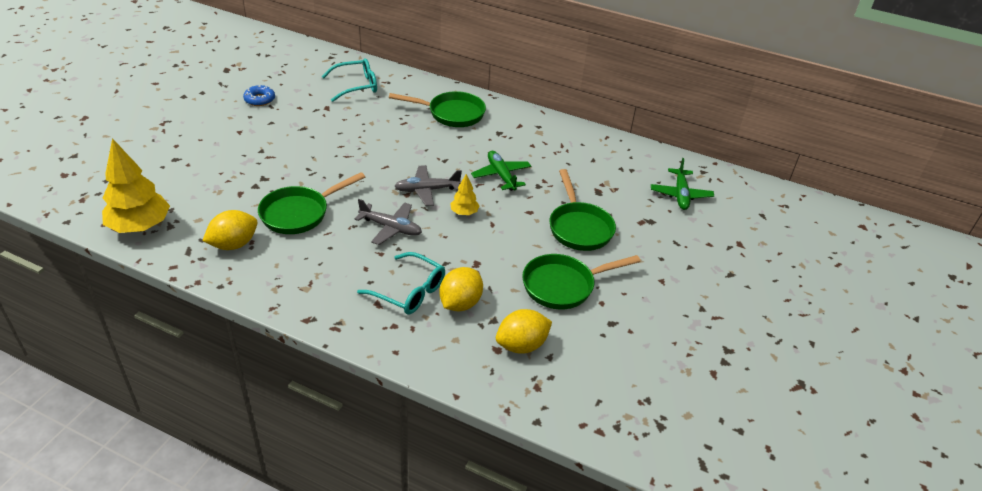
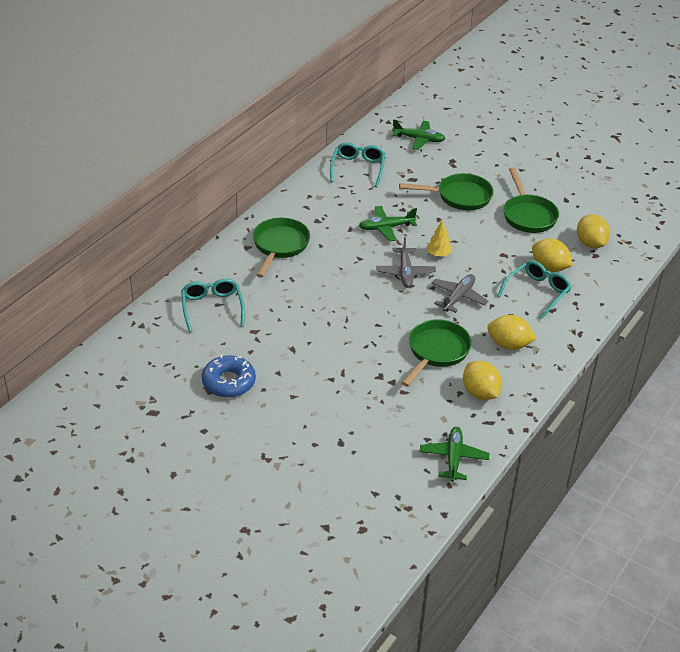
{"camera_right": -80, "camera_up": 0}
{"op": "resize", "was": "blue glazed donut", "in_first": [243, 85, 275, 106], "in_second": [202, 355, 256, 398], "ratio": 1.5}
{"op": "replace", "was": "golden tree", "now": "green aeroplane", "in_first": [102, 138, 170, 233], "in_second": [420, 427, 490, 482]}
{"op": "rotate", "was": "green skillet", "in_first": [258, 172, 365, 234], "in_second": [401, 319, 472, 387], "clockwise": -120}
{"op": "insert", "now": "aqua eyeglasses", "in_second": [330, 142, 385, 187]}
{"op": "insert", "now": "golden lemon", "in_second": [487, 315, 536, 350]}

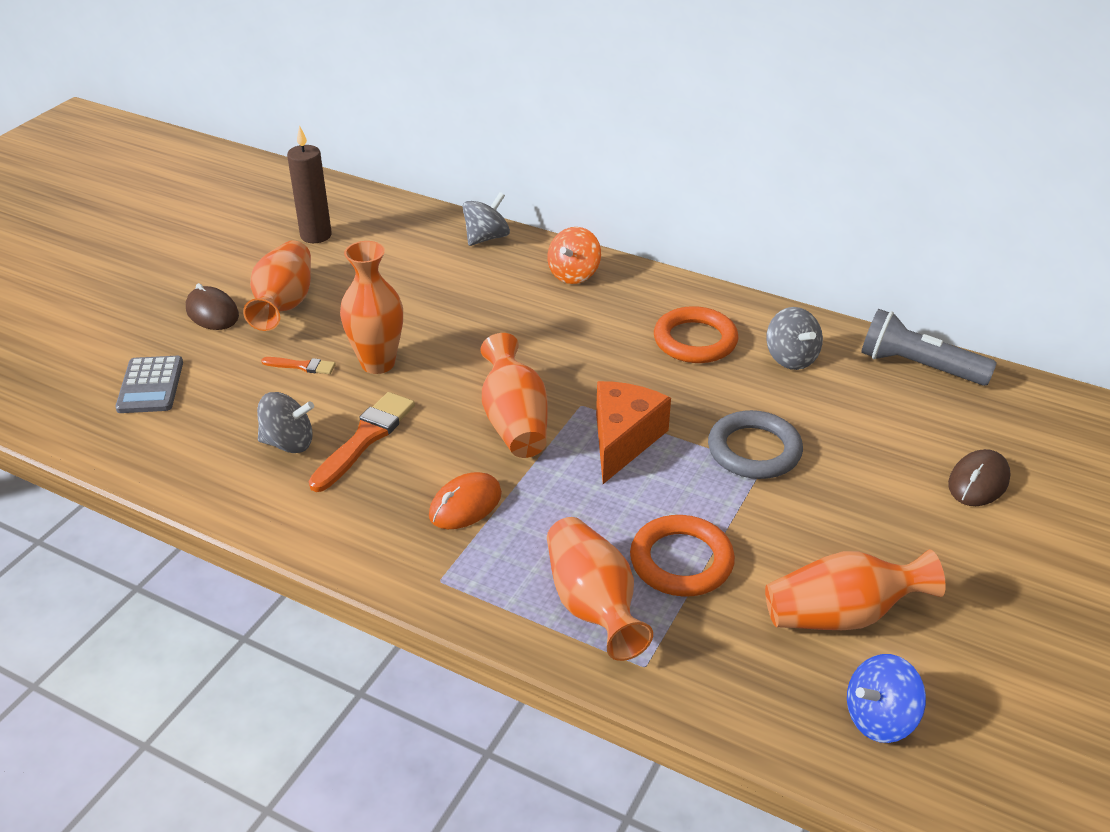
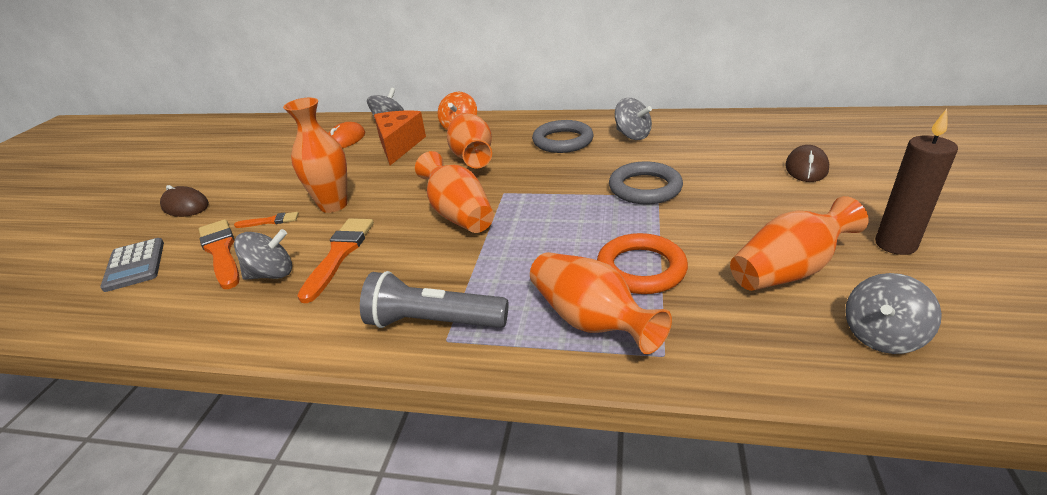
{"camera_right": -15, "camera_up": -5}
{"op": "move", "was": "brown candle", "in_first": [287, 125, 332, 243], "in_second": [875, 109, 958, 255]}
{"op": "move", "was": "bright orange tall vase", "in_first": [243, 240, 311, 331], "in_second": [447, 113, 492, 168]}
{"op": "recolor", "was": "bright orange ring", "now": "ash-grey ring", "in_first": [654, 306, 738, 363], "in_second": [532, 120, 593, 153]}
{"op": "move", "was": "ash-grey torch", "in_first": [861, 309, 997, 386], "in_second": [360, 271, 508, 328]}
{"op": "move", "was": "bright orange piece of cheese", "in_first": [596, 381, 671, 484], "in_second": [374, 111, 426, 165]}
{"op": "move", "was": "bright orange mouse", "in_first": [429, 472, 502, 529], "in_second": [329, 122, 365, 148]}
{"op": "recolor", "was": "blue toy top", "now": "ash-grey toy top", "in_first": [847, 654, 926, 743], "in_second": [845, 273, 942, 354]}
{"op": "insert", "now": "bright orange paint brush", "in_second": [199, 219, 240, 289]}

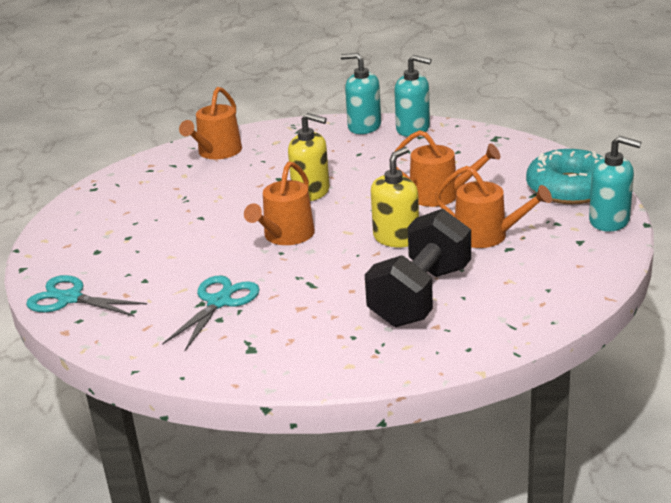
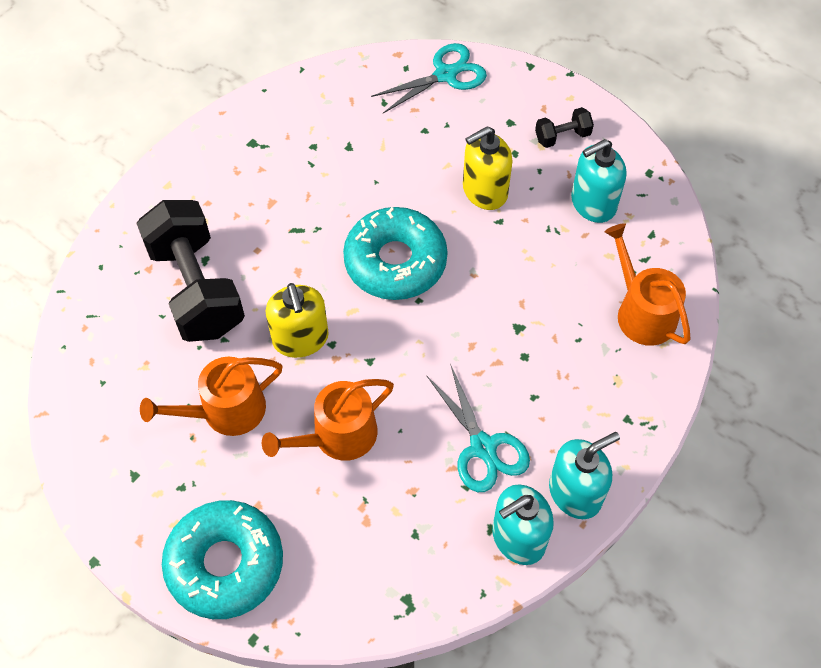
{"camera_right": 125, "camera_up": 30}
{"op": "move", "was": "golden pump bottle", "in_first": [288, 113, 330, 201], "in_second": [463, 126, 513, 210]}
{"op": "move", "was": "aqua pump bottle", "in_first": [589, 136, 641, 232], "in_second": [571, 139, 626, 223]}
{"op": "replace", "was": "bright orange watering can", "now": "aqua glazed donut", "in_first": [244, 161, 315, 245], "in_second": [343, 207, 448, 300]}
{"op": "move", "was": "aqua scissors", "in_first": [162, 275, 260, 351], "in_second": [427, 363, 530, 492]}
{"op": "insert", "now": "jet-black free weight", "in_second": [535, 107, 594, 148]}

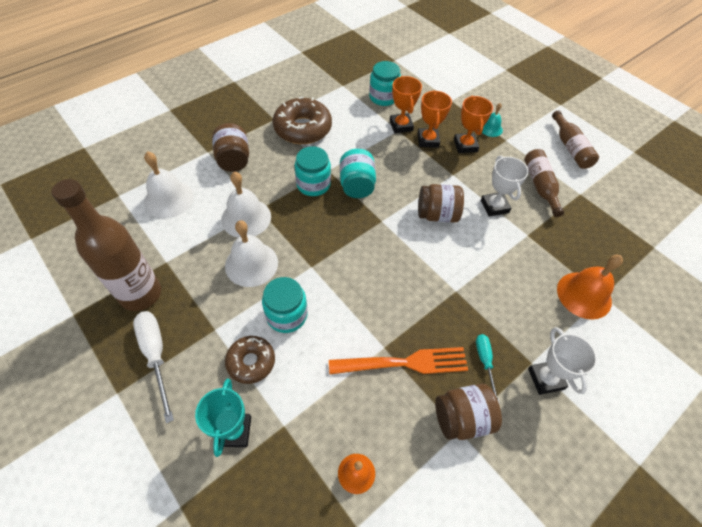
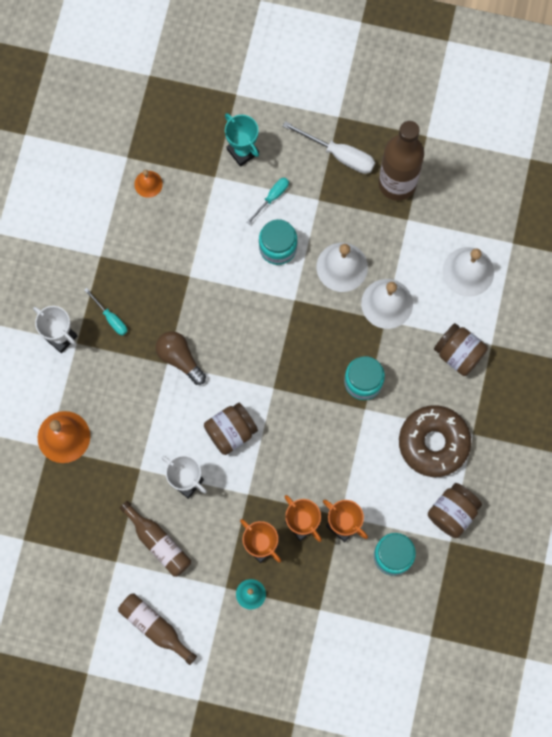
{"camera_right": 145, "camera_up": 20}
{"op": "delete", "was": "aqua jar", "in_first": [340, 149, 376, 198]}
{"op": "replace", "was": "brown glazed donut", "now": "aqua flat screwdriver", "in_first": [225, 336, 275, 384], "in_second": [246, 178, 289, 225]}
{"op": "delete", "was": "bright orange fork", "in_first": [329, 347, 468, 374]}
{"op": "move", "was": "brown jar", "in_first": [435, 384, 502, 440], "in_second": [428, 483, 482, 538]}
{"op": "insert", "now": "brown lightbulb", "in_second": [156, 331, 206, 385]}

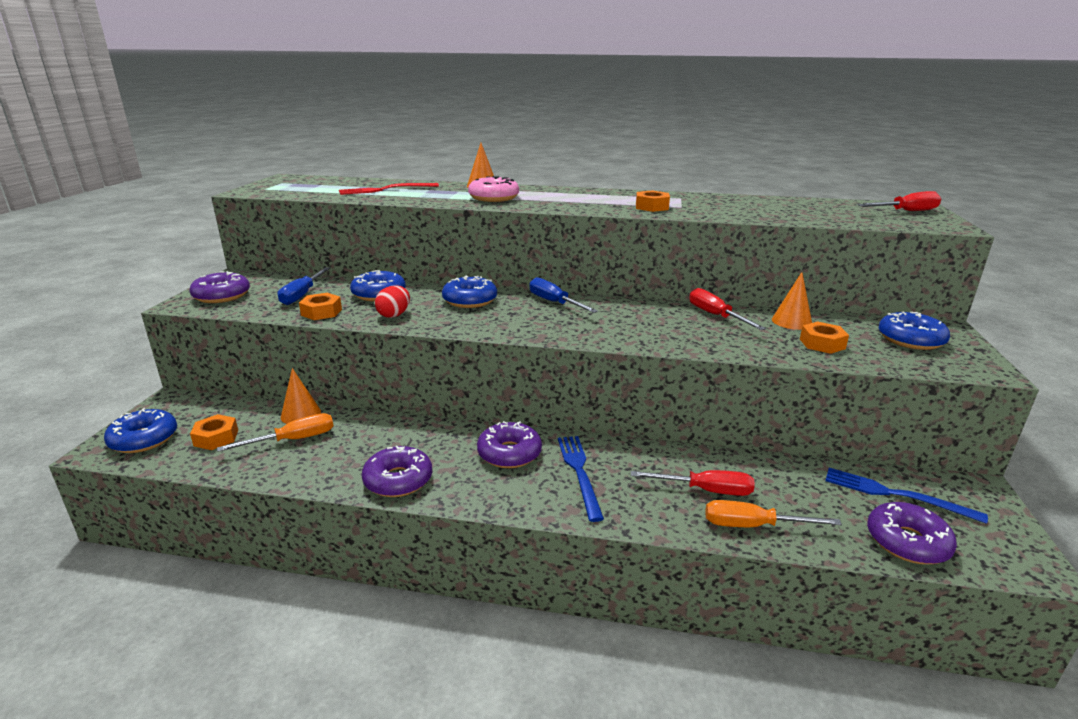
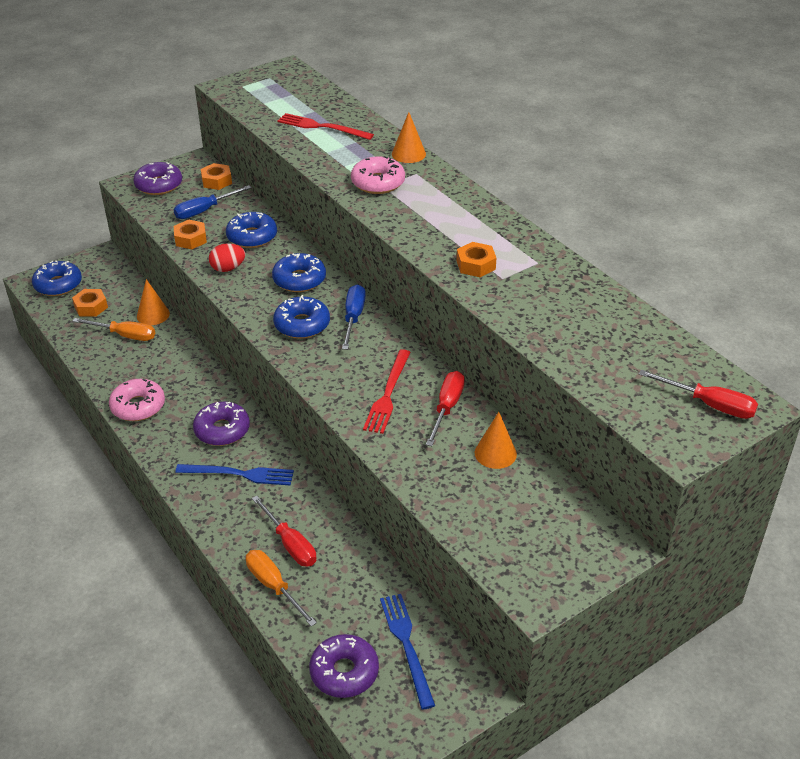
{"camera_right": 45, "camera_up": 15}
{"op": "move", "was": "blue glazed donut", "in_first": [879, 312, 950, 350], "in_second": [273, 295, 330, 339]}
{"op": "move", "was": "bright orange hexagon nut", "in_first": [800, 321, 849, 354], "in_second": [200, 163, 232, 190]}
{"op": "rotate", "was": "blue fork", "in_first": [558, 436, 604, 522], "in_second": [175, 464, 294, 486], "clockwise": 60}
{"op": "recolor", "was": "violet glazed donut", "now": "rose-pink glazed donut", "in_first": [362, 446, 432, 497], "in_second": [109, 379, 165, 421]}
{"op": "insert", "now": "scarlet fork", "in_second": [363, 349, 411, 434]}

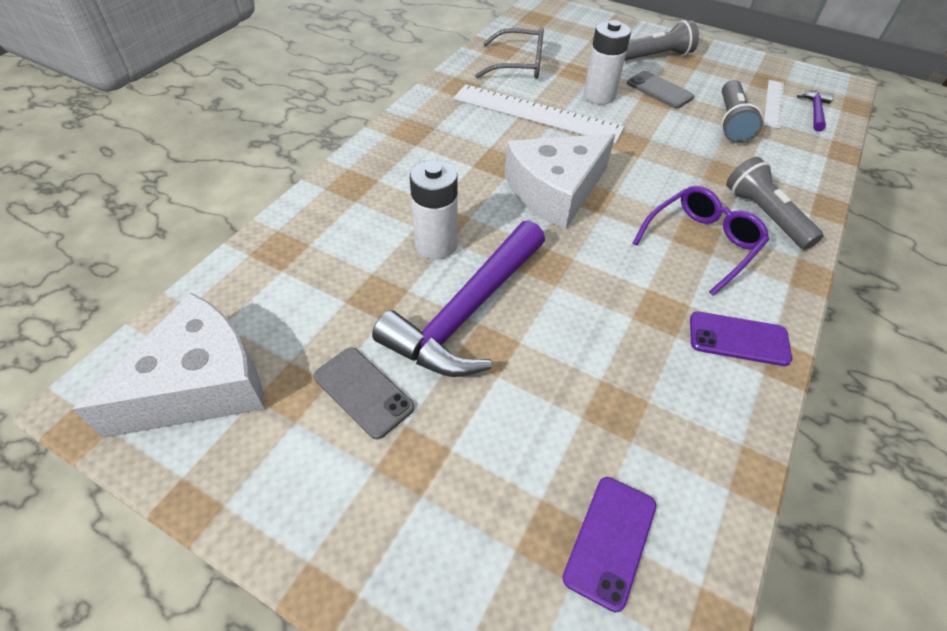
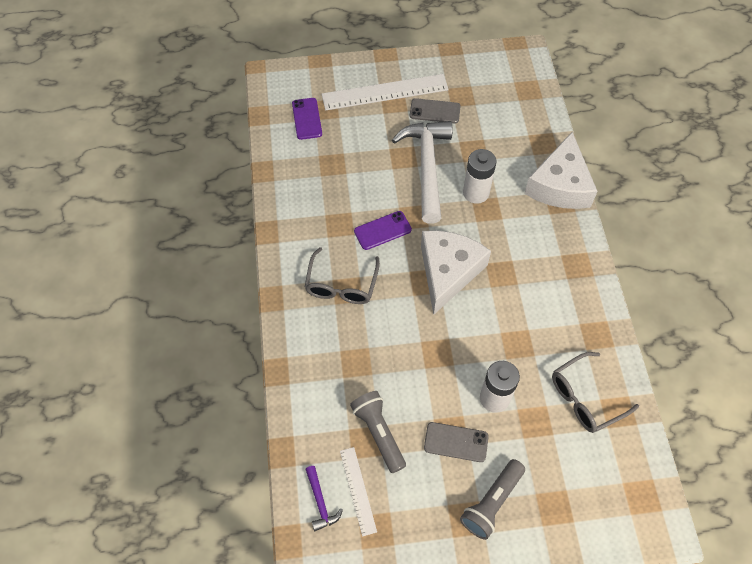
{"camera_right": 145, "camera_up": 10}
{"op": "move", "was": "pure white ruler", "in_first": [453, 84, 624, 144], "in_second": [322, 74, 449, 110]}
{"op": "delete", "was": "ash-grey torch", "in_first": [726, 157, 824, 250]}
{"op": "recolor", "was": "violet eyeglasses", "now": "ash-grey eyeglasses", "in_first": [633, 186, 769, 296], "in_second": [305, 247, 380, 304]}
{"op": "recolor", "was": "violet hammer", "now": "pure white hammer", "in_first": [372, 220, 545, 377], "in_second": [392, 121, 452, 224]}
{"op": "move", "was": "pure white piece of cheese", "in_first": [72, 293, 265, 438], "in_second": [524, 132, 598, 209]}
{"op": "move", "was": "violet smartphone", "in_first": [690, 311, 792, 366], "in_second": [354, 211, 412, 250]}

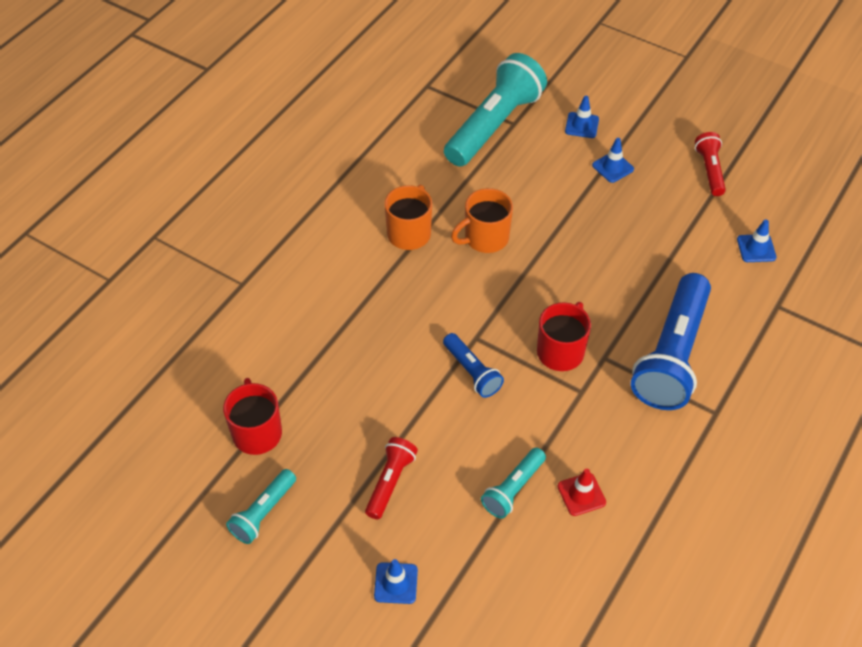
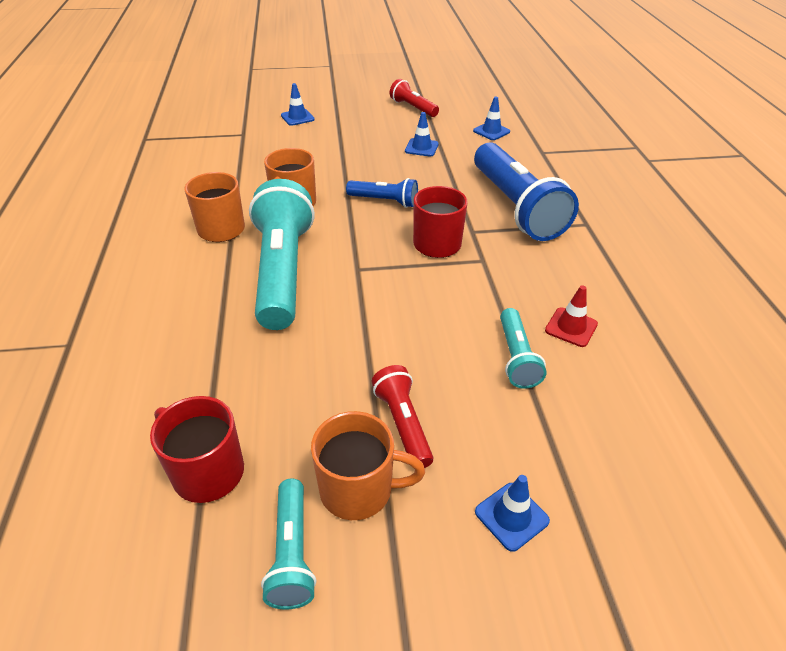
{"camera_right": -40, "camera_up": -10}
{"op": "move", "was": "aqua torch", "in_first": [444, 53, 547, 167], "in_second": [249, 179, 315, 330]}
{"op": "move", "was": "blue traffic cone", "in_first": [592, 138, 634, 183], "in_second": [405, 112, 439, 157]}
{"op": "move", "was": "blue torch", "in_first": [443, 333, 504, 398], "in_second": [346, 178, 418, 208]}
{"op": "insert", "now": "bright orange mug", "in_second": [311, 411, 425, 520]}

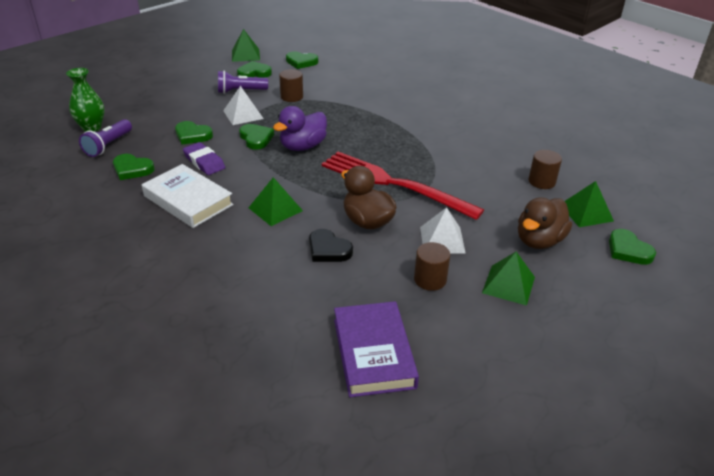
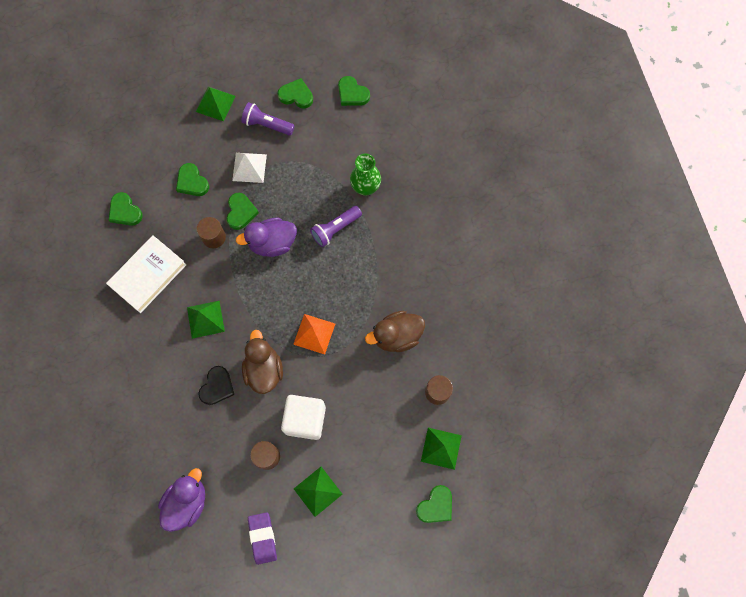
{"camera_right": 30, "camera_up": 35}
{"op": "move", "was": "green pyramid", "in_first": [232, 29, 260, 62], "in_second": [196, 87, 236, 121]}
{"op": "move", "was": "green tall vase", "in_first": [66, 68, 105, 132], "in_second": [350, 154, 381, 196]}
{"op": "move", "was": "brown cylinder shape", "in_first": [279, 69, 303, 102], "in_second": [197, 217, 226, 248]}
{"op": "move", "was": "violet torch", "in_first": [79, 119, 132, 157], "in_second": [310, 206, 362, 247]}
{"op": "move", "was": "violet gum eraser", "in_first": [183, 142, 225, 175], "in_second": [248, 512, 277, 565]}
{"op": "replace", "was": "scarlet fork", "now": "bright orange pyramid", "in_first": [322, 152, 484, 220], "in_second": [293, 314, 335, 354]}
{"op": "rotate", "was": "pure white hardcover", "in_first": [142, 164, 234, 228], "in_second": [106, 235, 186, 313], "clockwise": 60}
{"op": "move", "was": "brown toy duck", "in_first": [518, 197, 572, 249], "in_second": [365, 311, 425, 352]}
{"op": "replace", "was": "pure white pyramid", "now": "pure white cube", "in_first": [420, 207, 466, 253], "in_second": [281, 395, 326, 440]}
{"op": "rotate", "was": "jet-black love heart", "in_first": [309, 229, 353, 262], "in_second": [198, 366, 234, 405], "clockwise": -135}
{"op": "rotate", "was": "green love heart", "in_first": [609, 229, 656, 265], "in_second": [416, 485, 452, 523], "clockwise": -135}
{"op": "replace", "was": "violet hardcover", "now": "violet toy duck", "in_first": [334, 301, 419, 397], "in_second": [158, 468, 205, 532]}

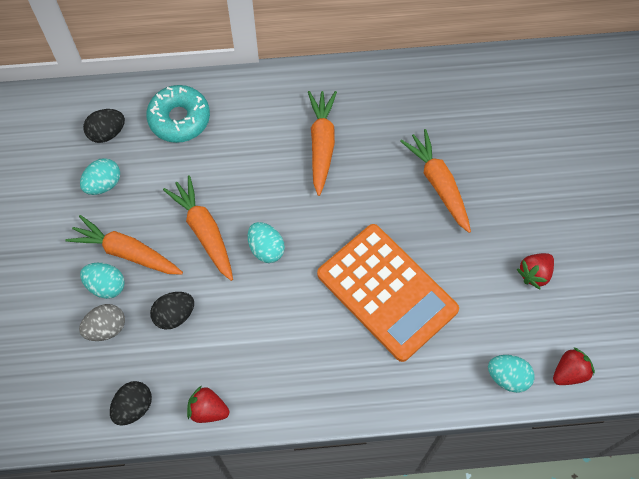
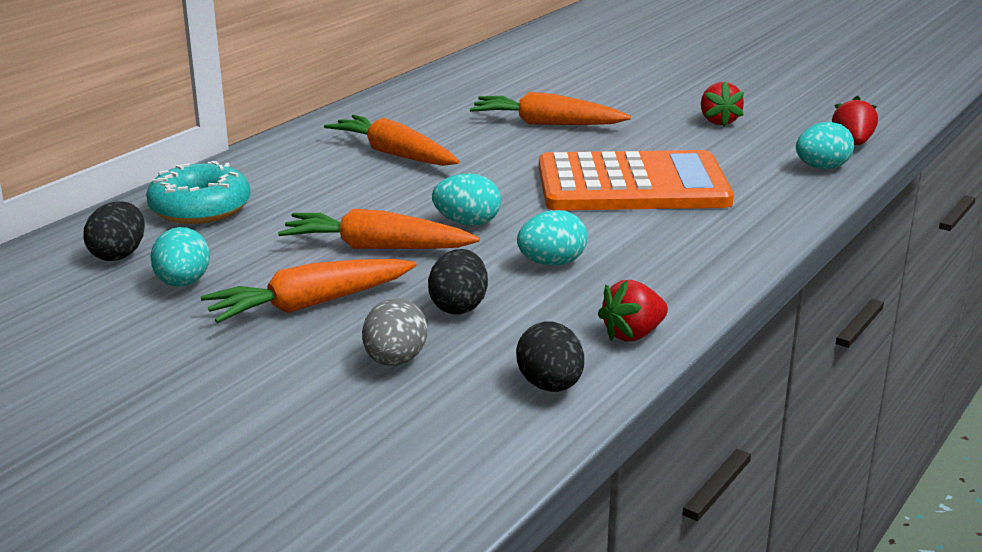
{"camera_right": -50, "camera_up": -40}
{"op": "move", "was": "aqua egg shape", "in_first": [80, 263, 125, 299], "in_second": [517, 210, 587, 266]}

